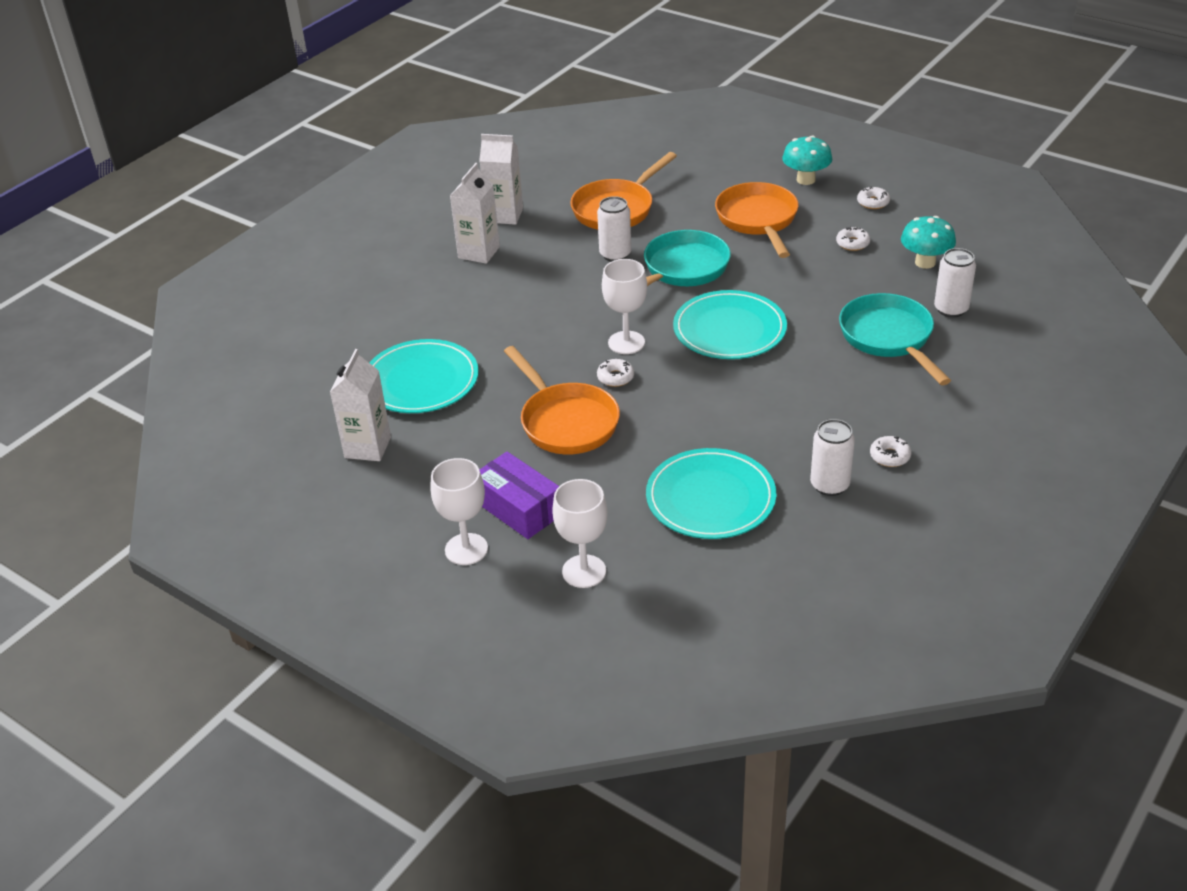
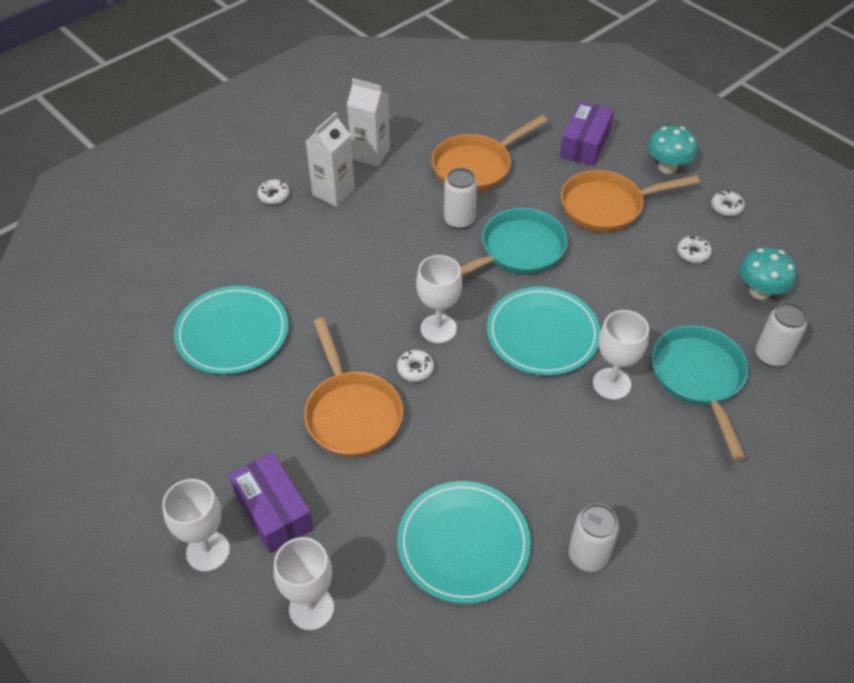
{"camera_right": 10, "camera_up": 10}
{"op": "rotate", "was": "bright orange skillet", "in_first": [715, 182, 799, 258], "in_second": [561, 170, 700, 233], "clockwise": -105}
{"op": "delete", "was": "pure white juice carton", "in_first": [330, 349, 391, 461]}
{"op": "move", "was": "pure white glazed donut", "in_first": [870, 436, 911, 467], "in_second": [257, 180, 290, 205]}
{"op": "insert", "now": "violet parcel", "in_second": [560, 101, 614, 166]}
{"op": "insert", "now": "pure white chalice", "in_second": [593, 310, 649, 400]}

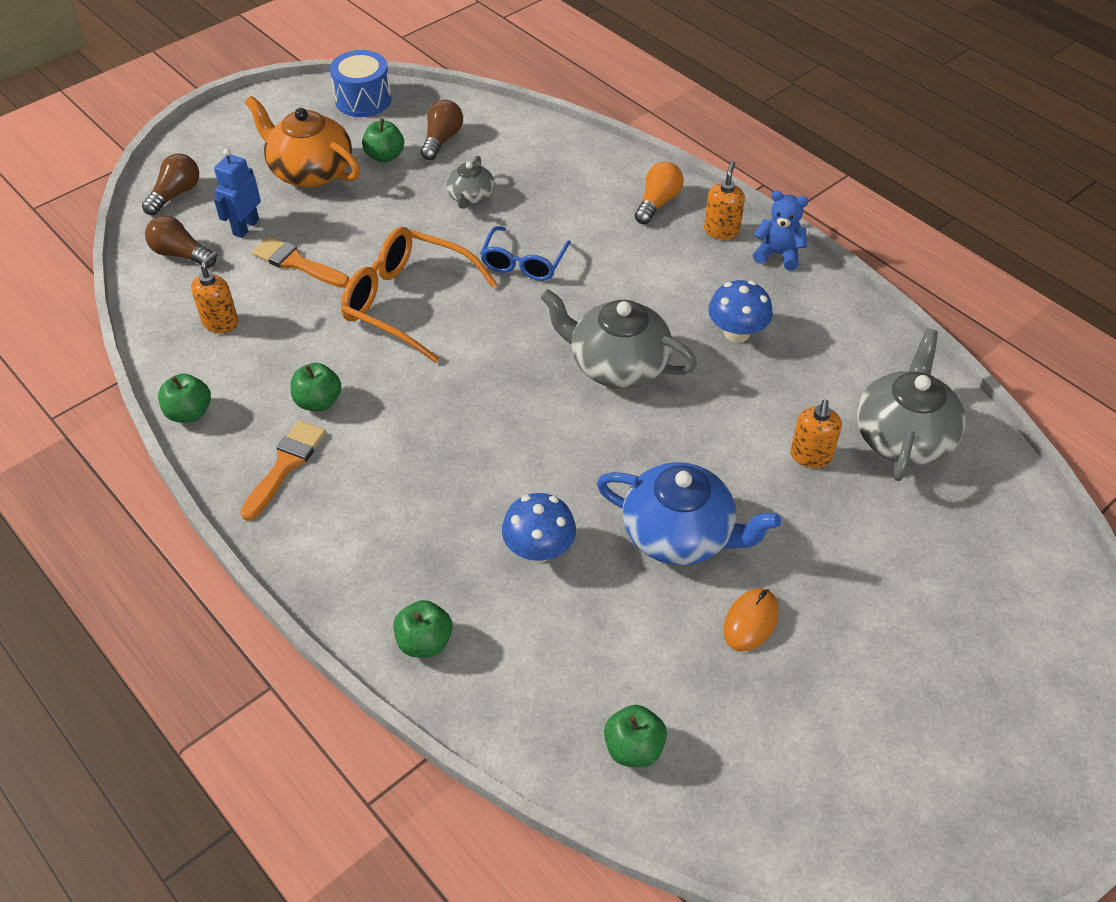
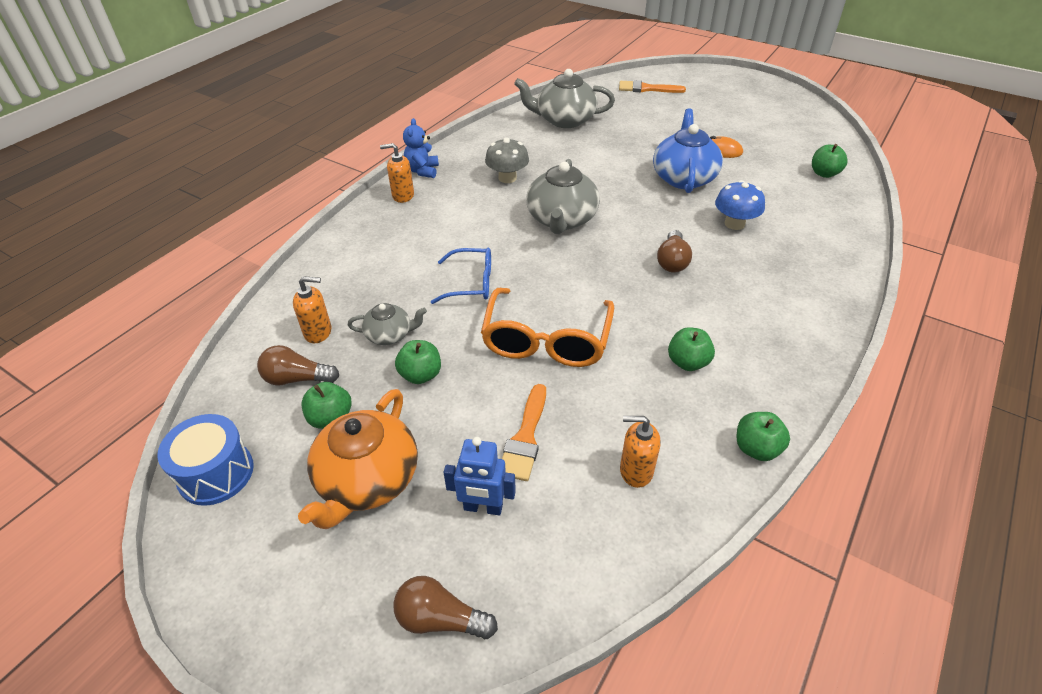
{"camera_right": -105, "camera_up": -5}
{"op": "delete", "was": "bright orange lightbulb", "in_first": [635, 162, 684, 224]}
{"op": "move", "was": "brown lightbulb", "in_first": [145, 215, 216, 268], "in_second": [657, 230, 692, 273]}
{"op": "recolor", "was": "blue mushroom", "now": "ash-grey mushroom", "in_first": [708, 280, 773, 342], "in_second": [485, 137, 529, 183]}
{"op": "move", "was": "bright orange pump bottle", "in_first": [790, 399, 842, 468], "in_second": [293, 276, 331, 343]}
{"op": "move", "was": "bright orange paint brush", "in_first": [240, 420, 326, 521], "in_second": [619, 80, 686, 93]}
{"op": "move", "was": "green apple", "in_first": [393, 600, 453, 658], "in_second": [395, 340, 441, 384]}

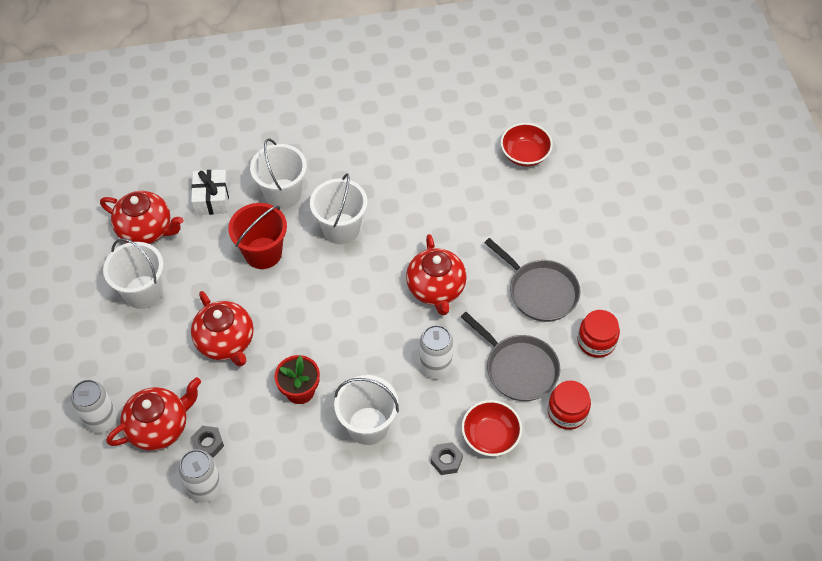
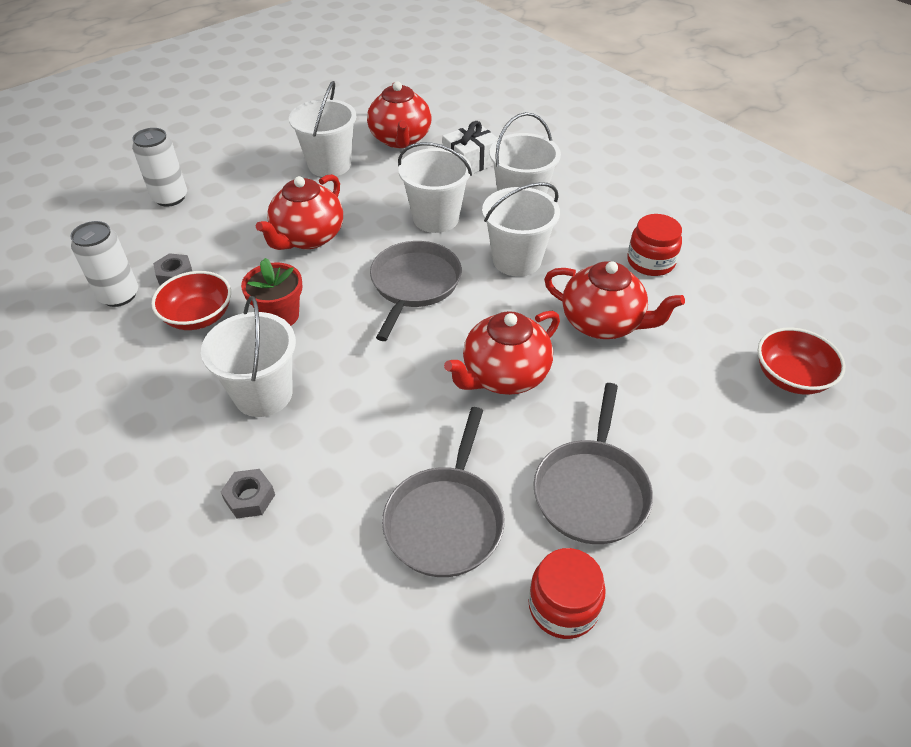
{"camera_right": 60, "camera_up": -10}
{"op": "recolor", "was": "scarlet pail", "now": "pure white pail", "in_first": [228, 203, 287, 269], "in_second": [398, 142, 472, 233]}
{"op": "delete", "was": "pure white tin", "in_first": [420, 325, 453, 379]}
{"op": "move", "was": "scarlet china teapot", "in_first": [107, 377, 201, 451], "in_second": [544, 261, 685, 339]}
{"op": "move", "was": "scarlet jar", "in_first": [548, 381, 591, 430], "in_second": [627, 214, 682, 276]}
{"op": "move", "was": "scarlet deep dish", "in_first": [461, 400, 522, 456], "in_second": [151, 271, 231, 330]}
{"op": "insert", "now": "ash-grey skillet", "in_second": [370, 241, 462, 341]}

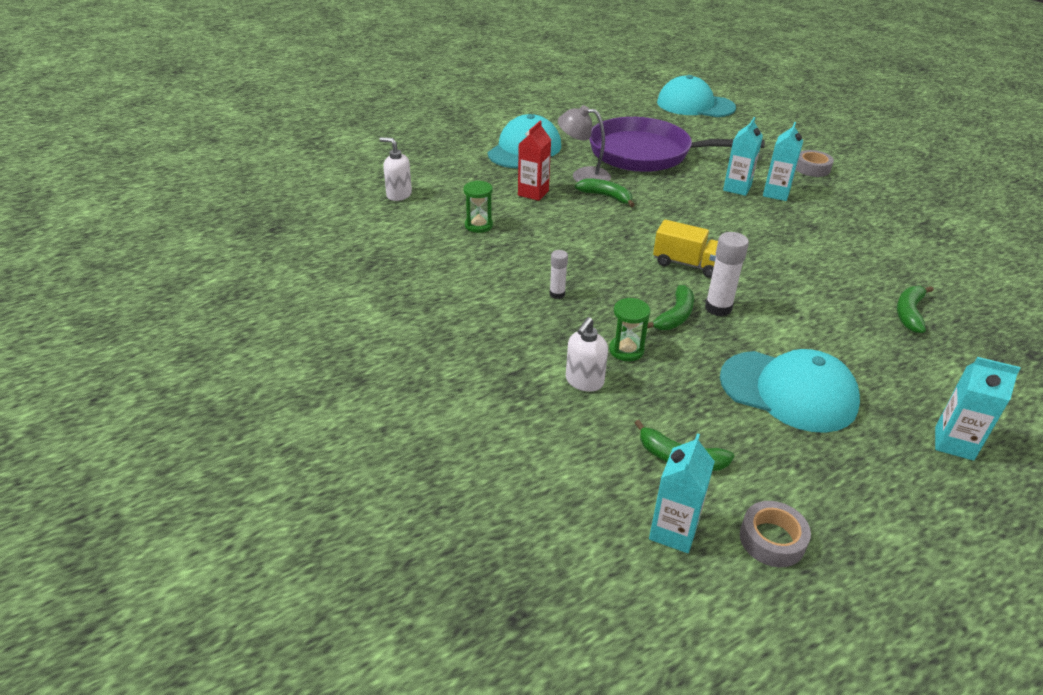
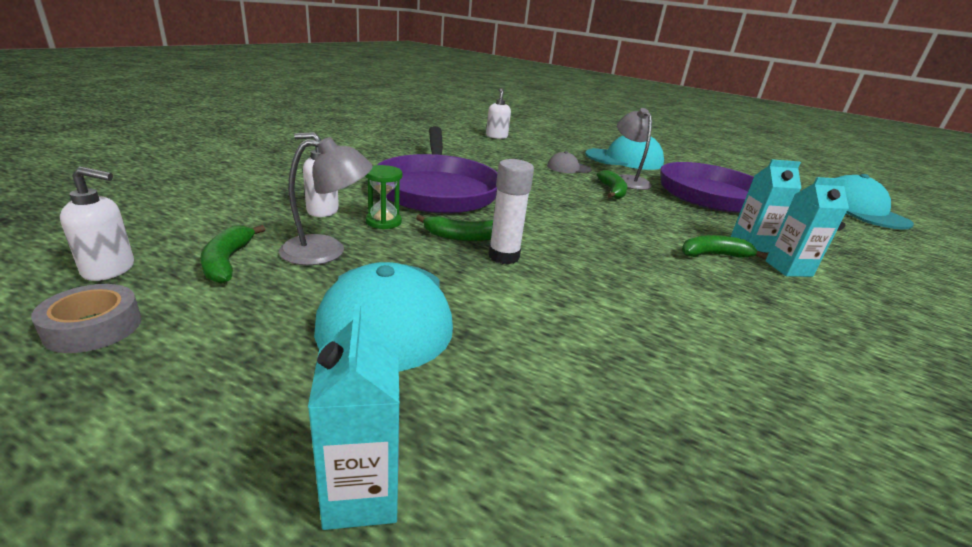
{"camera_right": 55, "camera_up": -10}
{"op": "replace", "was": "scarlet juice carton", "now": "ash-grey cap", "in_first": [518, 121, 551, 201], "in_second": [547, 151, 592, 173]}
{"op": "delete", "was": "ash-grey tape", "in_first": [796, 150, 834, 177]}
{"op": "delete", "was": "green sandglass", "in_first": [463, 181, 493, 233]}
{"op": "delete", "was": "golden toy truck", "in_first": [653, 220, 718, 278]}
{"op": "replace", "was": "pure white glue", "now": "violet skillet", "in_first": [549, 250, 568, 299], "in_second": [377, 126, 498, 214]}
{"op": "move", "was": "green banana fruit", "in_first": [896, 286, 934, 333], "in_second": [682, 235, 768, 259]}
{"op": "replace", "was": "aqua juice carton", "now": "pure white pump bottle", "in_first": [649, 433, 715, 553], "in_second": [60, 167, 134, 281]}
{"op": "insert", "now": "ash-grey reading lamp", "in_second": [279, 137, 373, 265]}

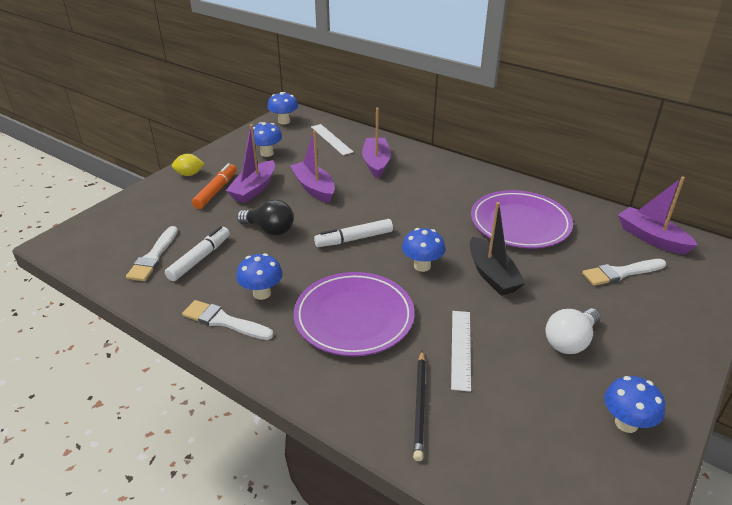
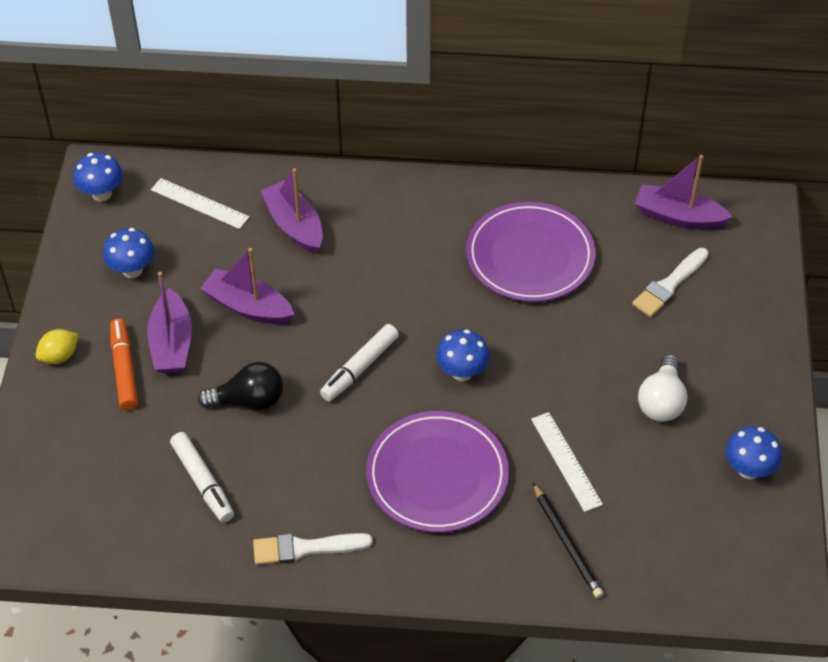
{"camera_right": -30, "camera_up": 15}
{"op": "delete", "was": "jet-black toy boat", "in_first": [470, 202, 526, 296]}
{"op": "delete", "was": "pure white paint brush", "in_first": [126, 226, 178, 281]}
{"op": "rotate", "was": "pure white marker", "in_first": [165, 226, 230, 281], "in_second": [170, 432, 234, 523], "clockwise": 150}
{"op": "delete", "was": "blue mushroom", "in_first": [236, 253, 283, 300]}

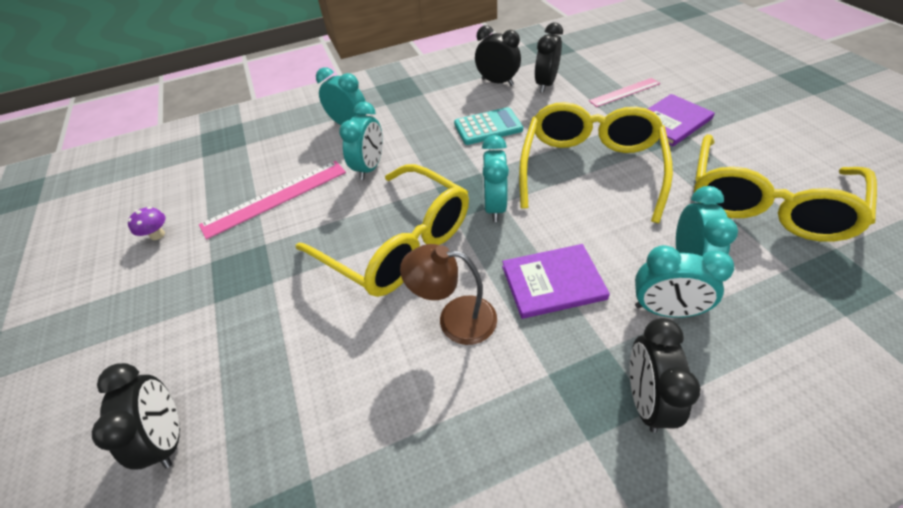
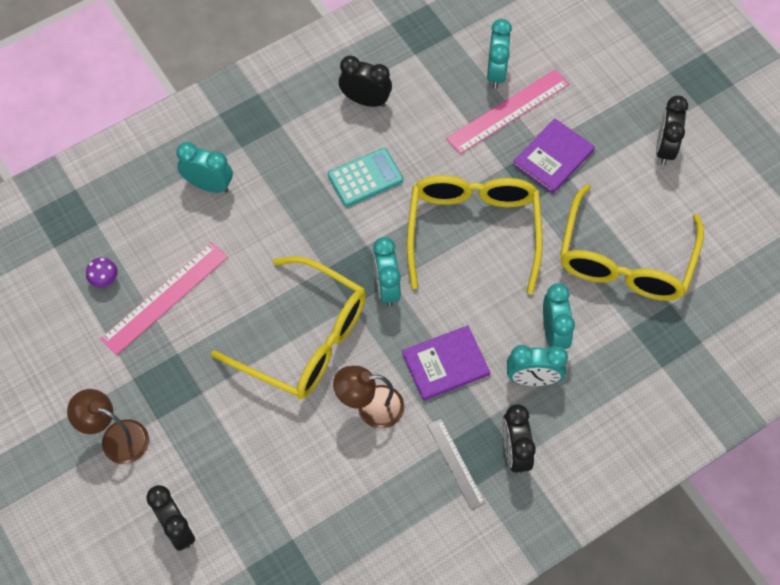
{"camera_right": -15, "camera_up": 15}
{"op": "move", "was": "jet-black alarm clock", "in_first": [535, 23, 563, 93], "in_second": [656, 95, 688, 165]}
{"op": "resize", "was": "rose-pink ruler", "in_first": [589, 78, 660, 107], "in_second": [446, 69, 569, 154], "ratio": 1.61}
{"op": "move", "was": "aqua alarm clock", "in_first": [339, 102, 383, 180], "in_second": [487, 19, 512, 89]}
{"op": "move", "was": "violet mushroom", "in_first": [128, 207, 166, 240], "in_second": [86, 258, 118, 288]}
{"op": "insert", "now": "brown reading lamp", "in_second": [67, 389, 149, 464]}
{"op": "insert", "now": "ash-grey ruler", "in_second": [427, 419, 486, 510]}

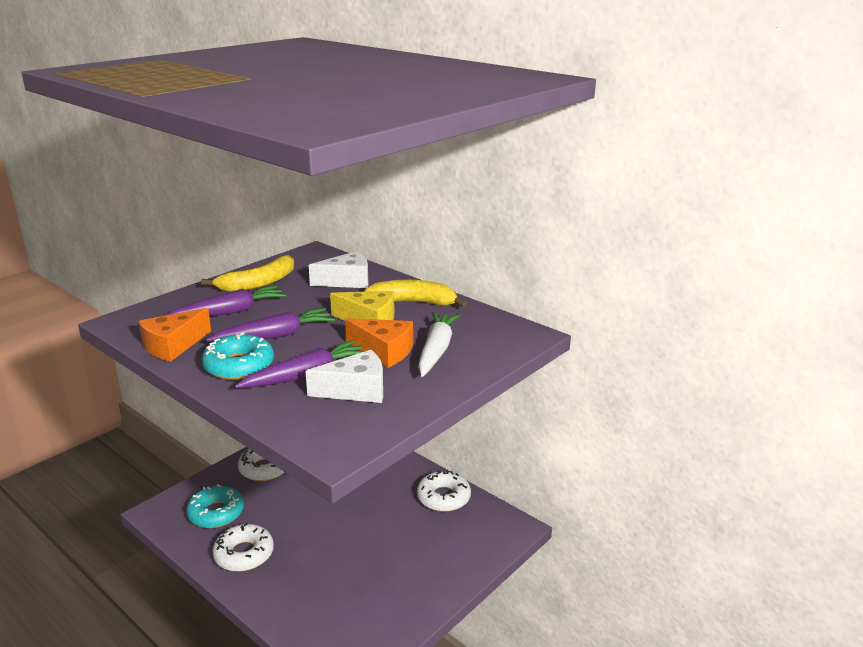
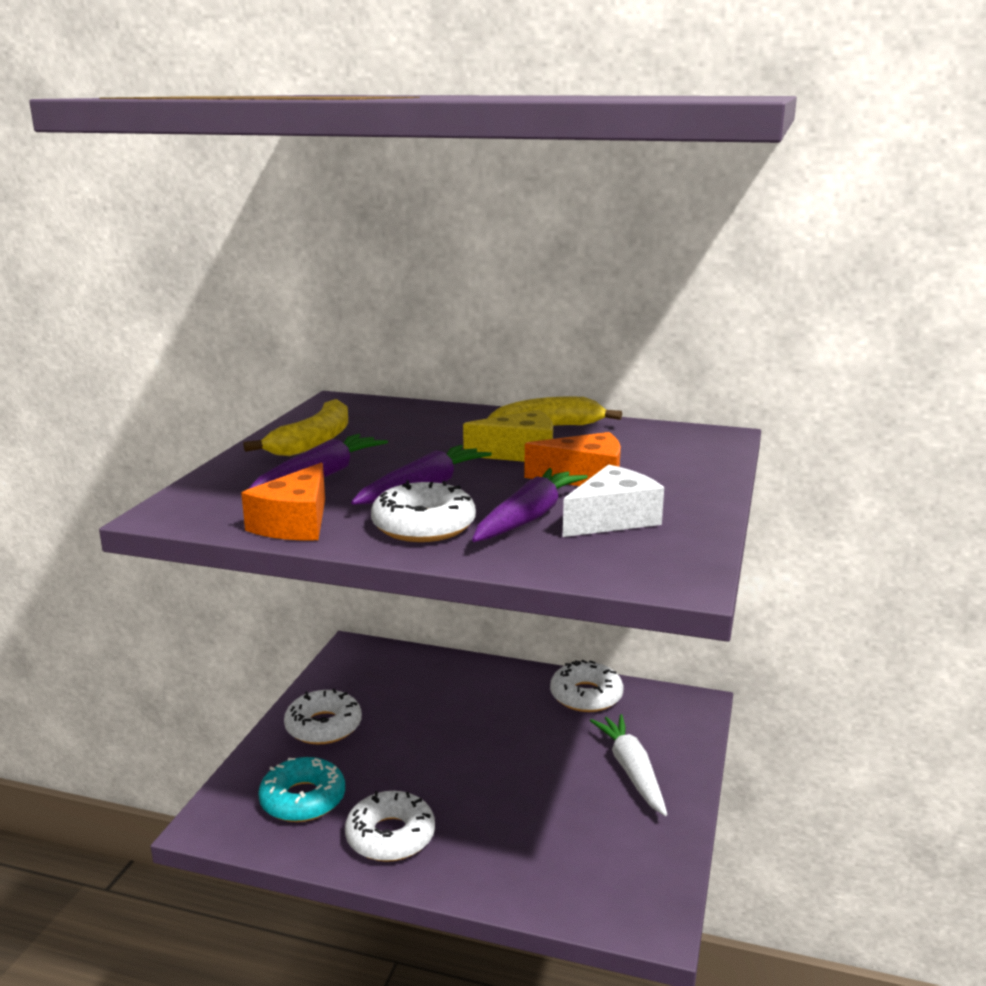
{"camera_right": -25, "camera_up": -5}
{"op": "delete", "was": "pure white piece of cheese", "in_first": [309, 251, 369, 288]}
{"op": "move", "was": "pure white root vegetable", "in_first": [418, 312, 461, 377], "in_second": [590, 714, 667, 816]}
{"op": "recolor", "was": "aqua glazed donut", "now": "pure white glazed donut", "in_first": [202, 332, 274, 380], "in_second": [371, 480, 476, 542]}

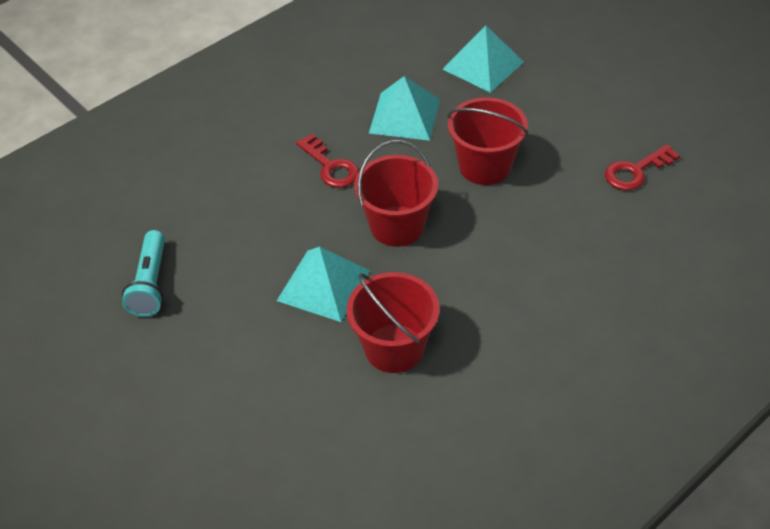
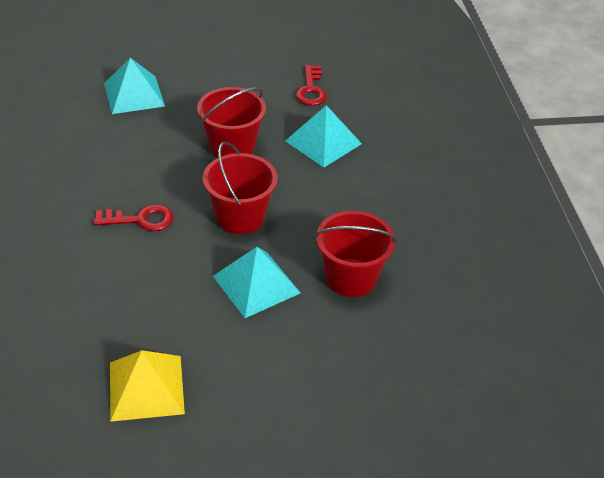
{"camera_right": -60, "camera_up": -5}
{"op": "move", "was": "aqua pyramid", "in_first": [369, 76, 440, 141], "in_second": [285, 105, 362, 168]}
{"op": "replace", "was": "aqua torch", "now": "golden pyramid", "in_first": [122, 230, 165, 317], "in_second": [110, 350, 185, 422]}

